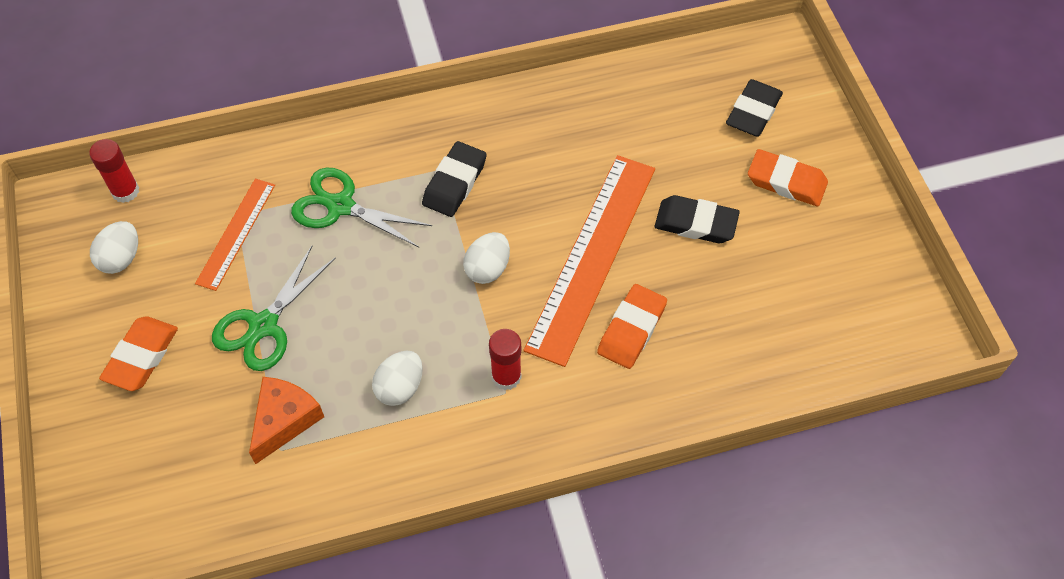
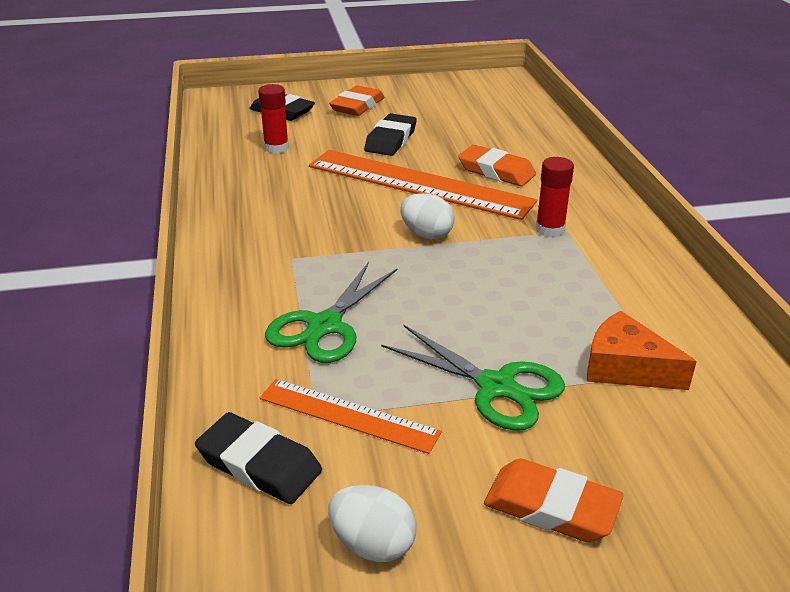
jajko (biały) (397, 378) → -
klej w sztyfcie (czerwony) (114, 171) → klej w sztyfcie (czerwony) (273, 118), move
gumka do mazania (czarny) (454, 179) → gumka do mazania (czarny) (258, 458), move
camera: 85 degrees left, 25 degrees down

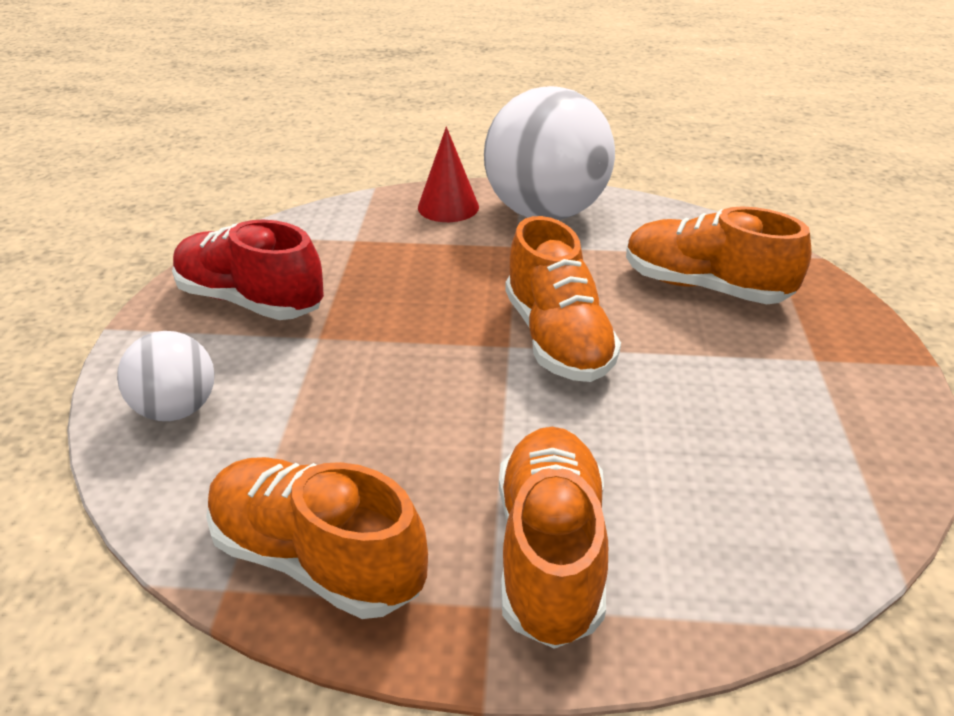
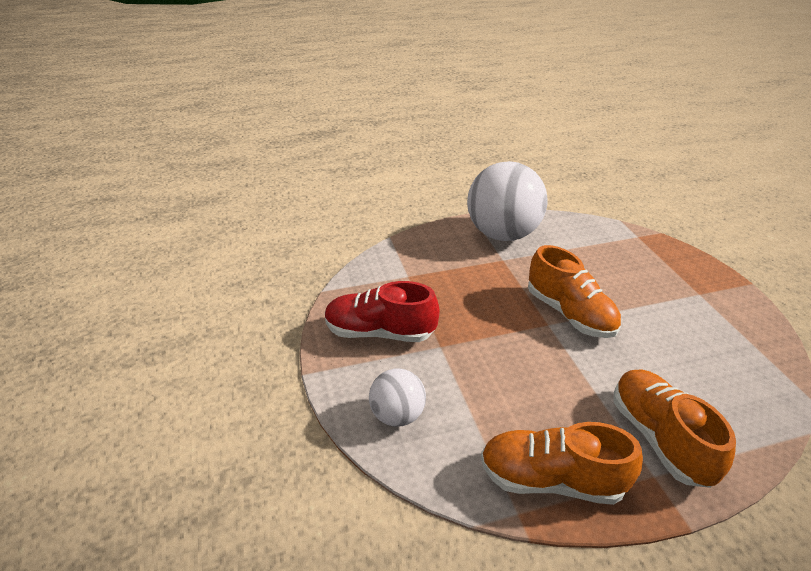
stożek (czerwony) (448, 174) → -
but (pomarańczowy) (719, 255) → -
camera: 20 degrees left, 0 degrees up

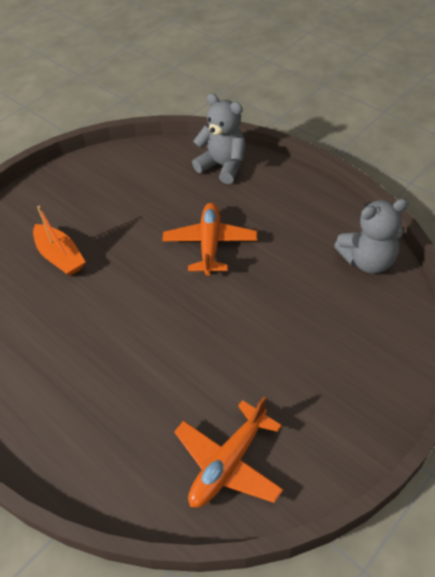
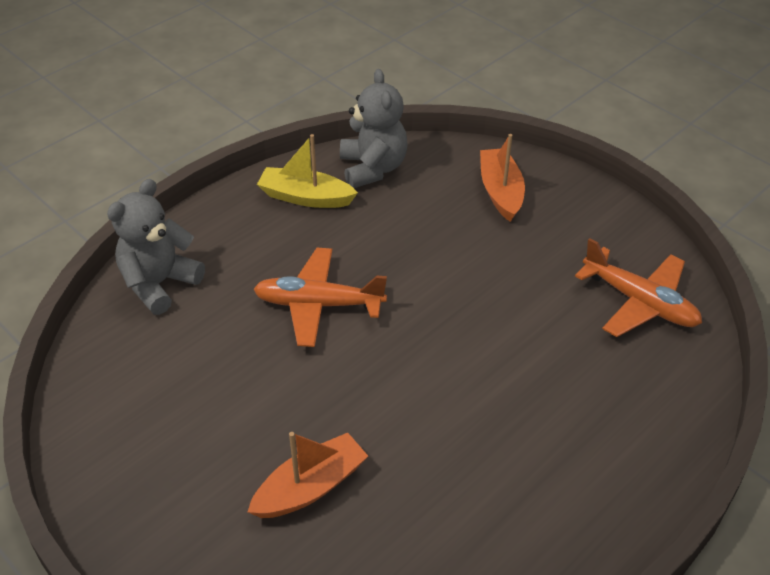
- → łódka (żółty) (307, 171)
- → łódka (pomarańczowy) (502, 178)
camera: 90 degrees left, 5 degrees down

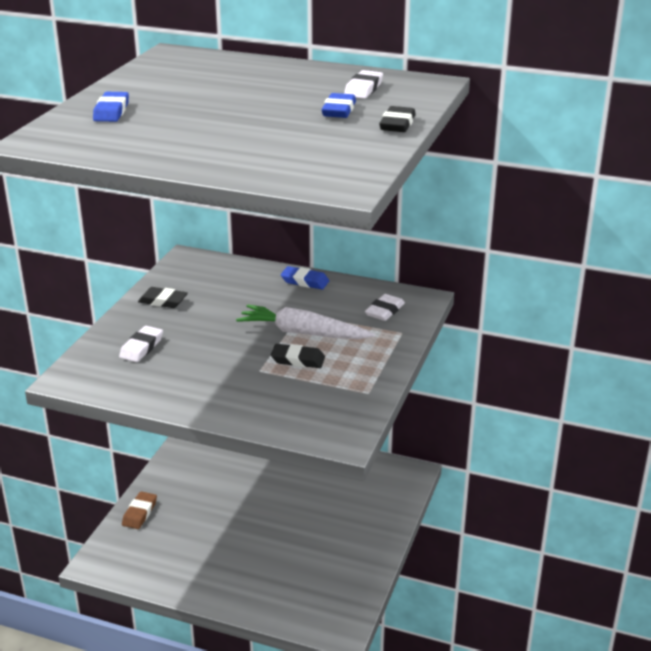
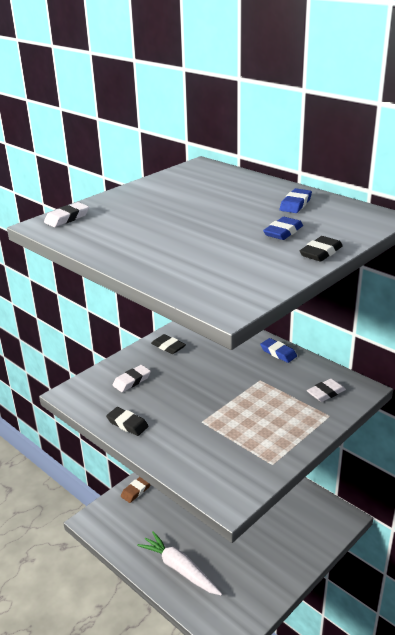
gumka do mazania (niebieski) (111, 107) → gumka do mazania (niebieski) (296, 200), move
marchewka (biały) (305, 321) → marchewka (biały) (179, 563), move
gumka do mazania (czarny) (298, 356) → gumka do mazania (czarny) (127, 421), move
gumka do mazania (biały) (363, 84) → gumka do mazania (biały) (66, 214), move
camera: 25 degrees right, 0 degrees up

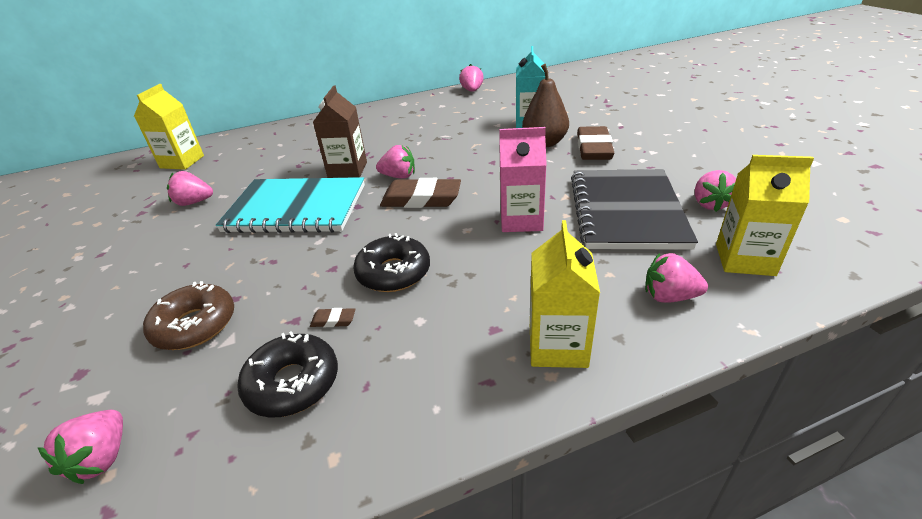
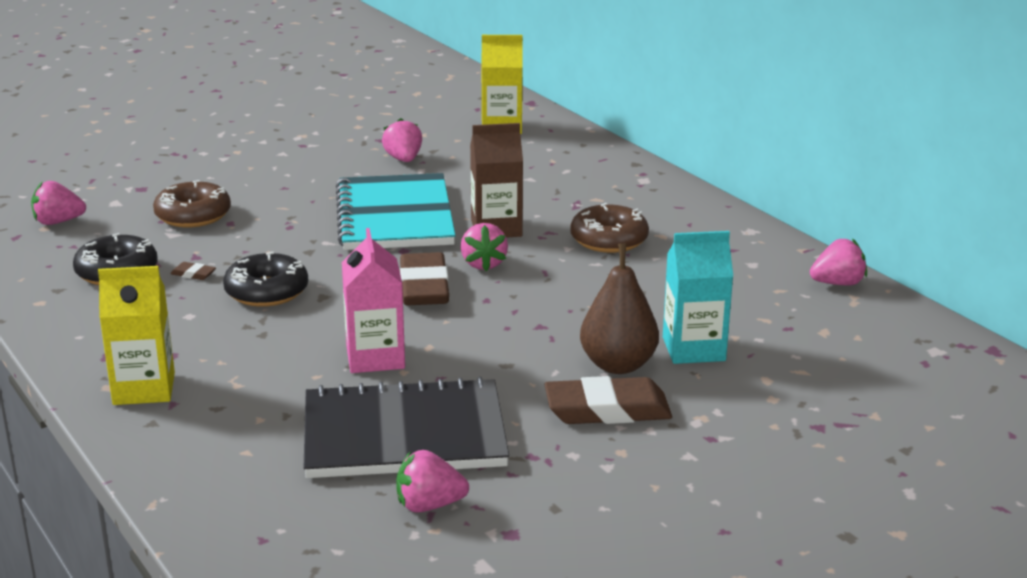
truskawka (różowy) (676, 278) → -
karton mleka (żółty) (765, 215) → -
- → donut (brązowy) (609, 228)
gumka do mazania (brązowy) (333, 317) → gumka do mazania (brązowy) (193, 271), 60 degrees counterclockwise
camera: 75 degrees right, 10 degrees down

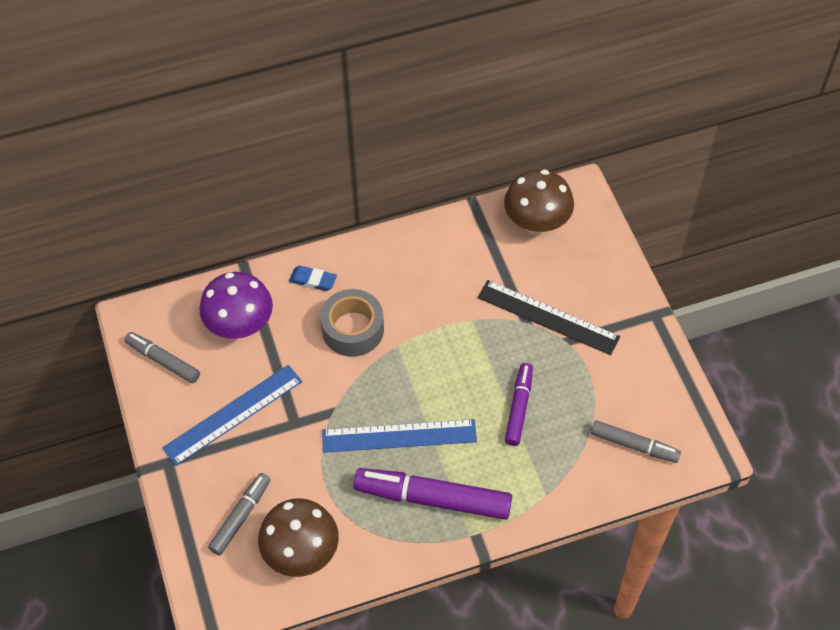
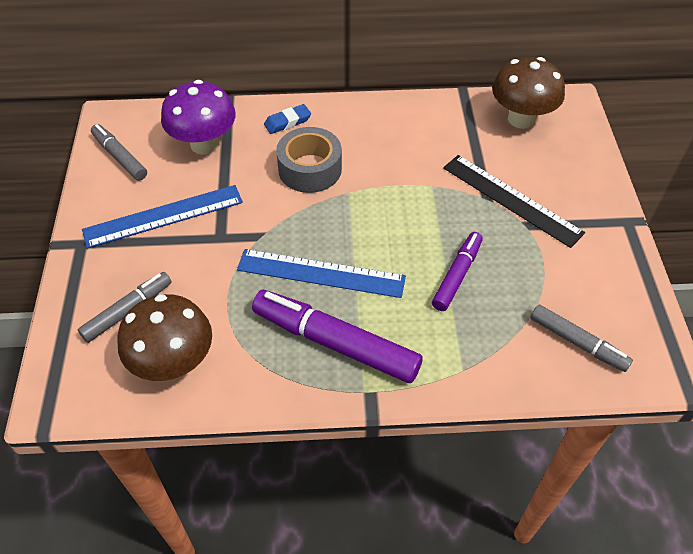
gumka do mazania (niebieski) (313, 278) → gumka do mazania (niebieski) (287, 119), 60 degrees counterclockwise
camera: 15 degrees right, 5 degrees down

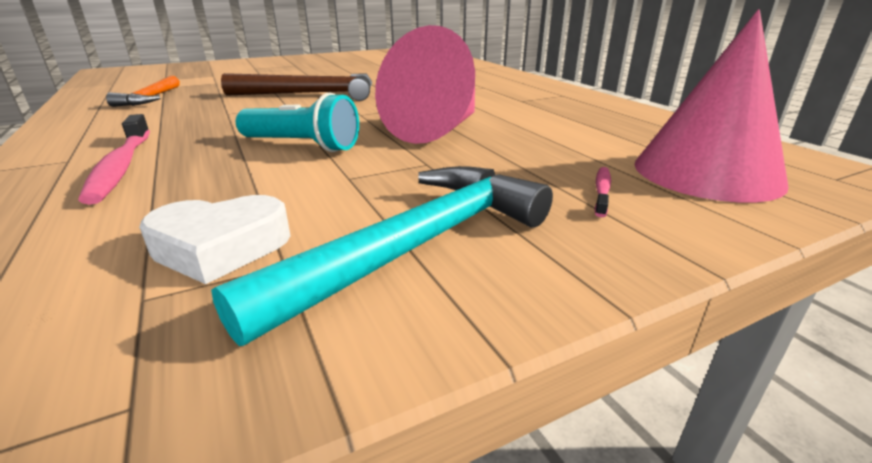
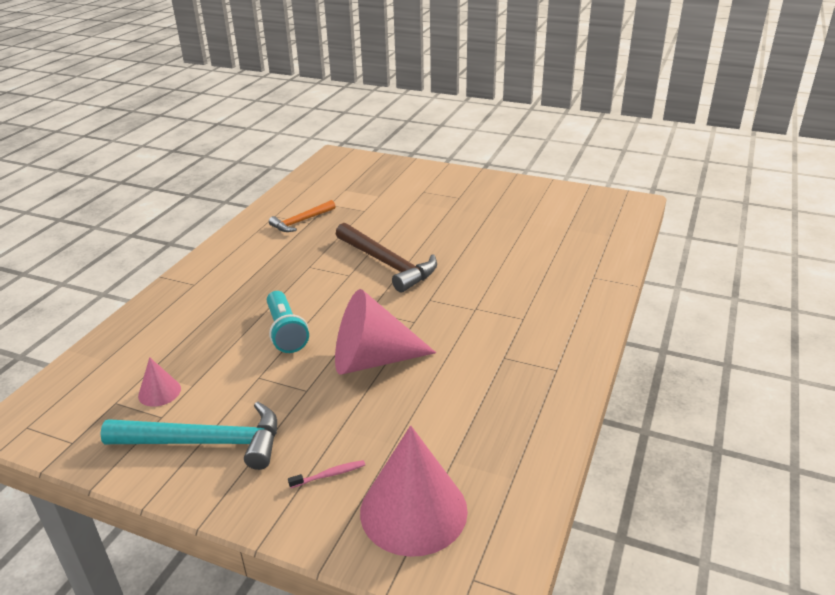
szczoteczka do zębów (różowy) (114, 159) → -
serce (biały) (215, 239) → stożek (różowy) (159, 382)
camera: 50 degrees right, 5 degrees up

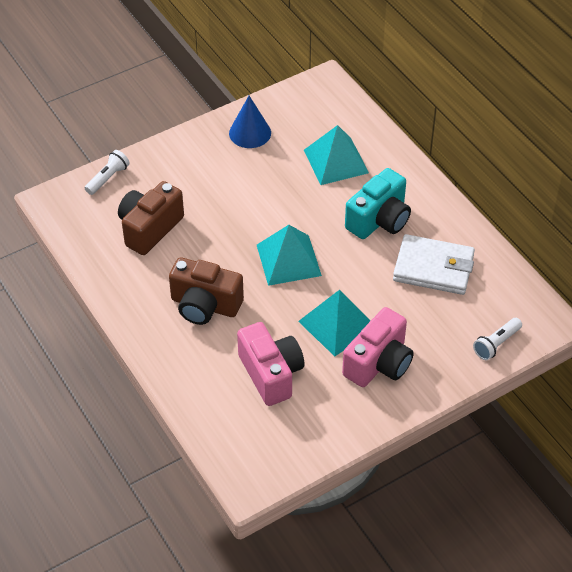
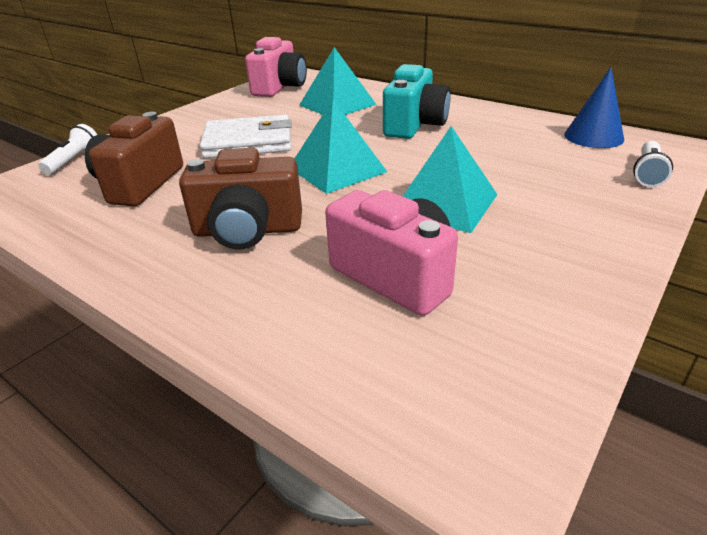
stożek (niebieski) (250, 122) → stożek (niebieski) (594, 107), move
aparat fotograficzny (różowy) (378, 347) → aparat fotograficzny (różowy) (276, 67), move
portfel (biały) (434, 264) → portfel (biały) (246, 136), move
camera: 20 degrees left, 15 degrees down

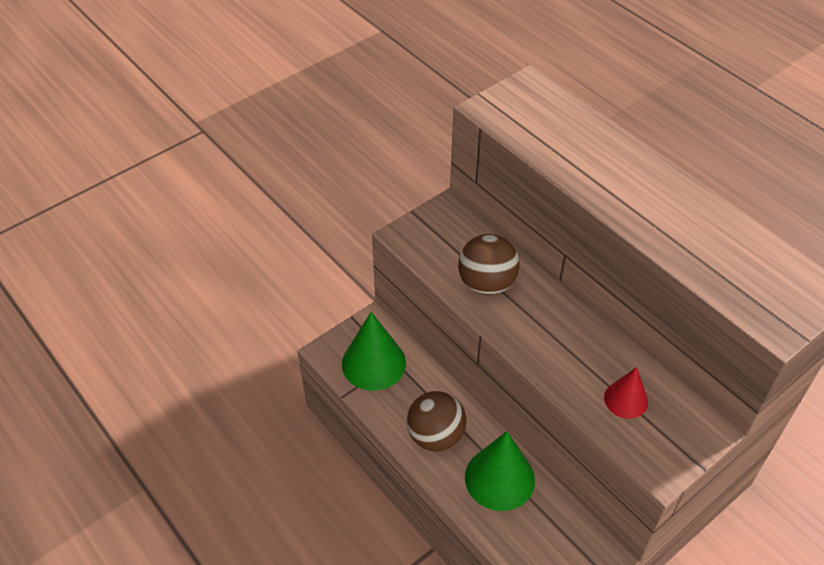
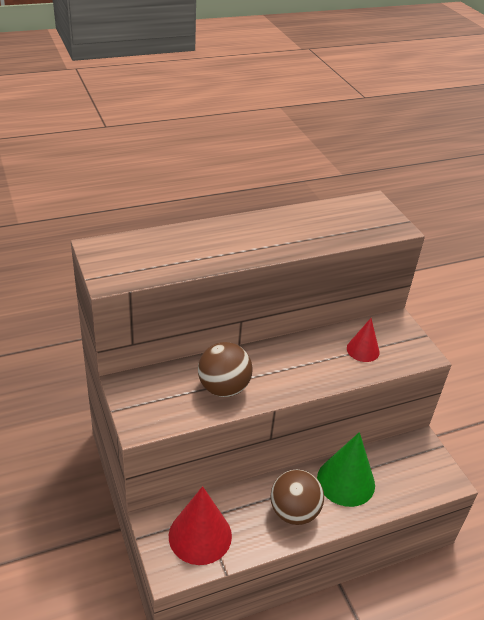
stożek (zielony) (374, 351) → stożek (czerwony) (200, 525)
camera: 75 degrees left, 10 degrees down

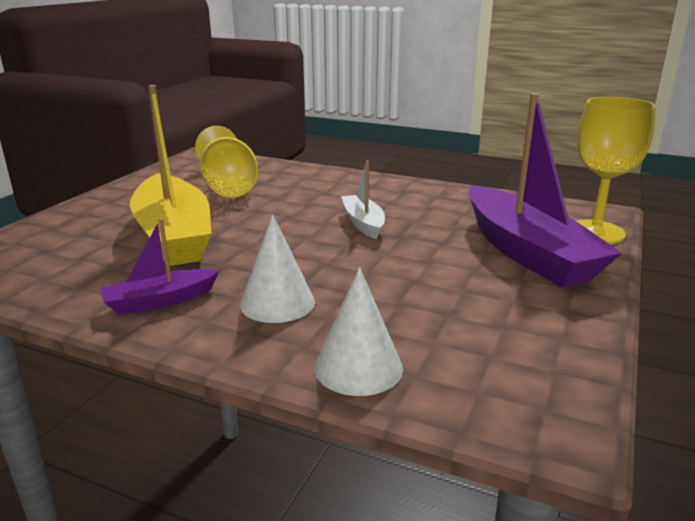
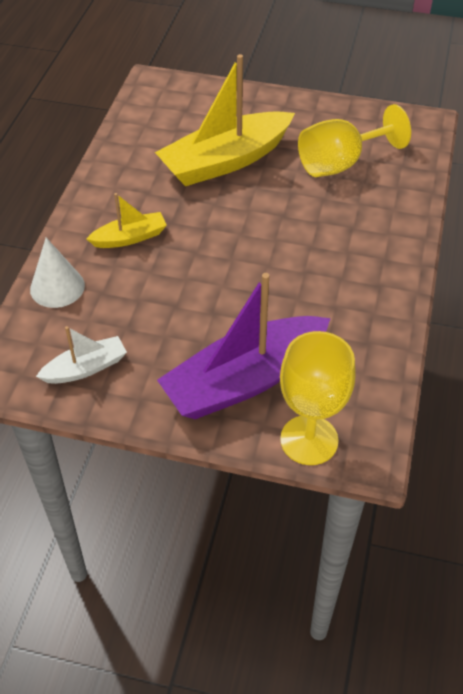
łódka (fioletowy) (159, 266) → -
łódka (biały) (363, 200) → łódka (biały) (81, 355), move
stożek (biały) (277, 269) → łódka (żółty) (126, 220)
camera: 80 degrees right, 25 degrees up

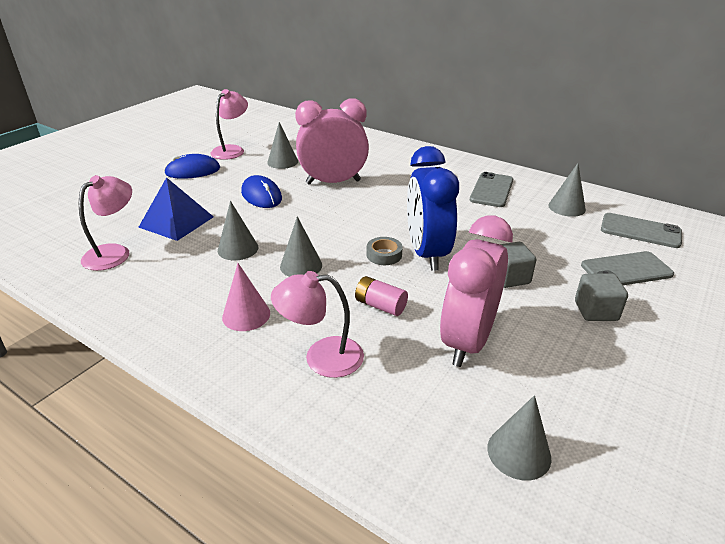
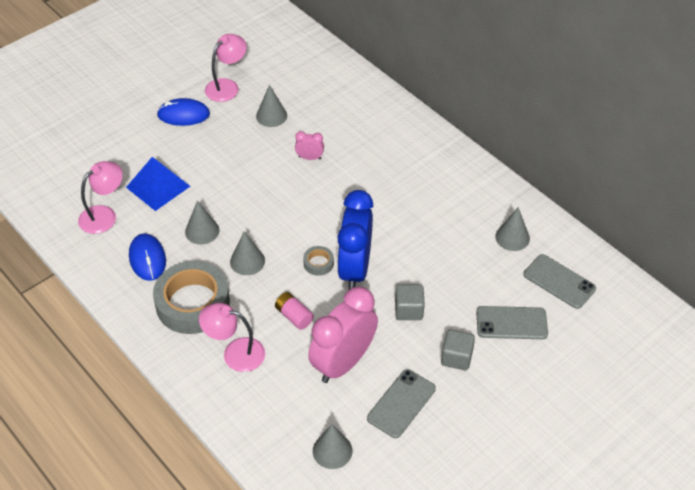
myszka (niebieski) (261, 191) → myszka (niebieski) (147, 257), move
telefon (szary) (491, 189) → telefon (szary) (401, 403), move
stożek (różowy) (246, 297) → taśma klejąca (szary) (191, 297)
budzik (różowy) (332, 142) → budzik (różowy) (309, 145), x0.42
camera: 15 degrees right, 15 degrees up

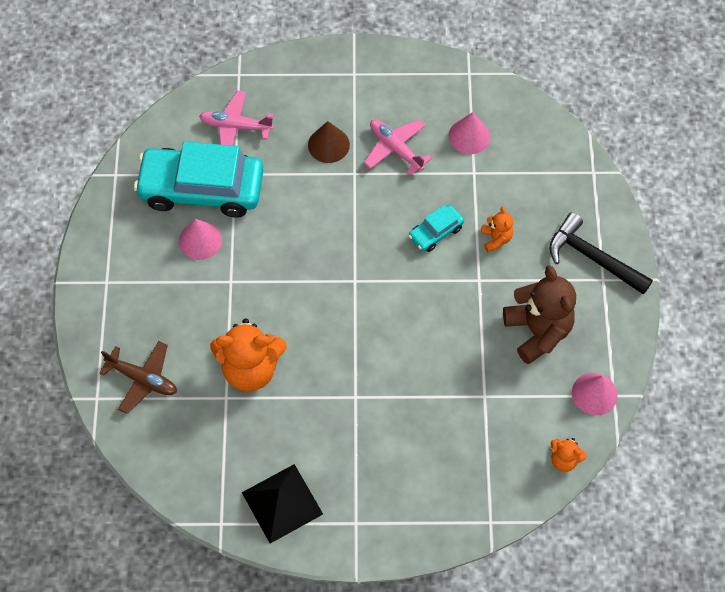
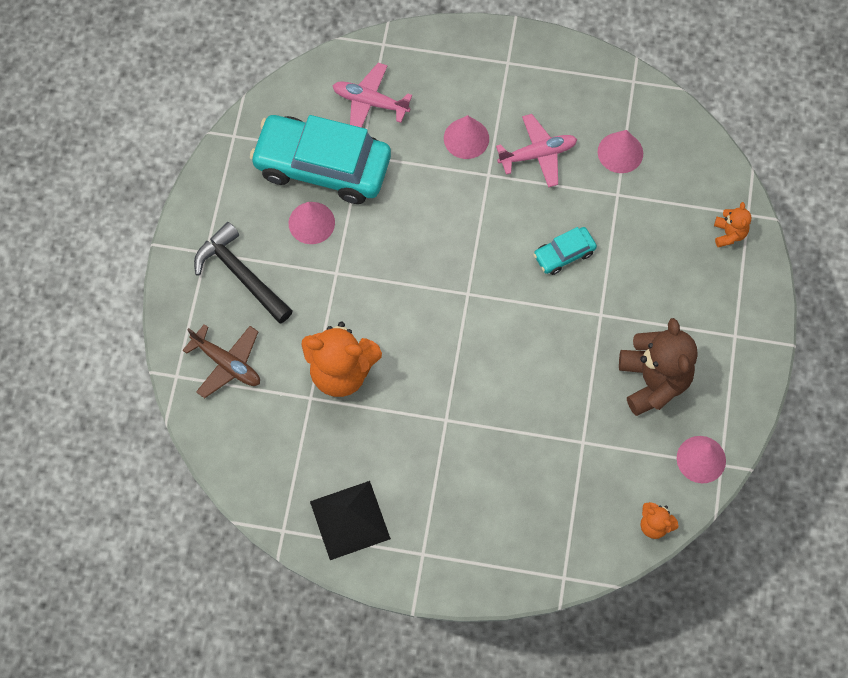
miś (pomarańczowy) (497, 229) → miś (pomarańczowy) (732, 224), move
młotek (czarny) (601, 253) → młotek (czarny) (243, 273), move
stożek (brązowy) (329, 142) → stożek (różowy) (466, 137)
samolot (różowy) (398, 147) → samolot (różowy) (536, 151), 105 degrees clockwise
camera: 10 degrees right, 5 degrees up

